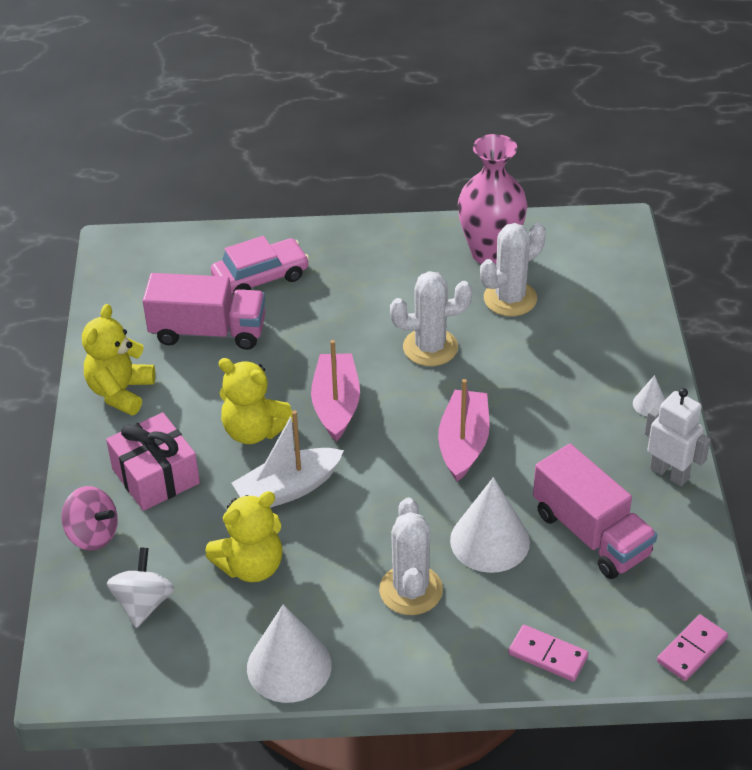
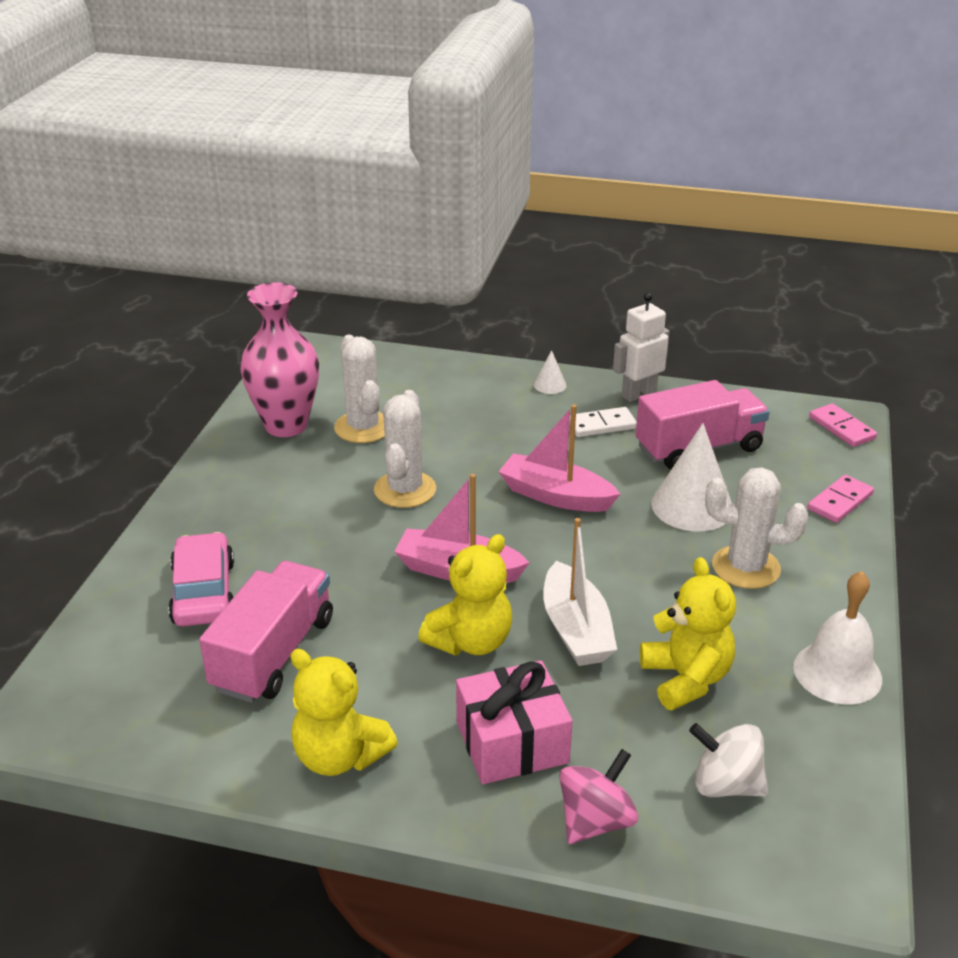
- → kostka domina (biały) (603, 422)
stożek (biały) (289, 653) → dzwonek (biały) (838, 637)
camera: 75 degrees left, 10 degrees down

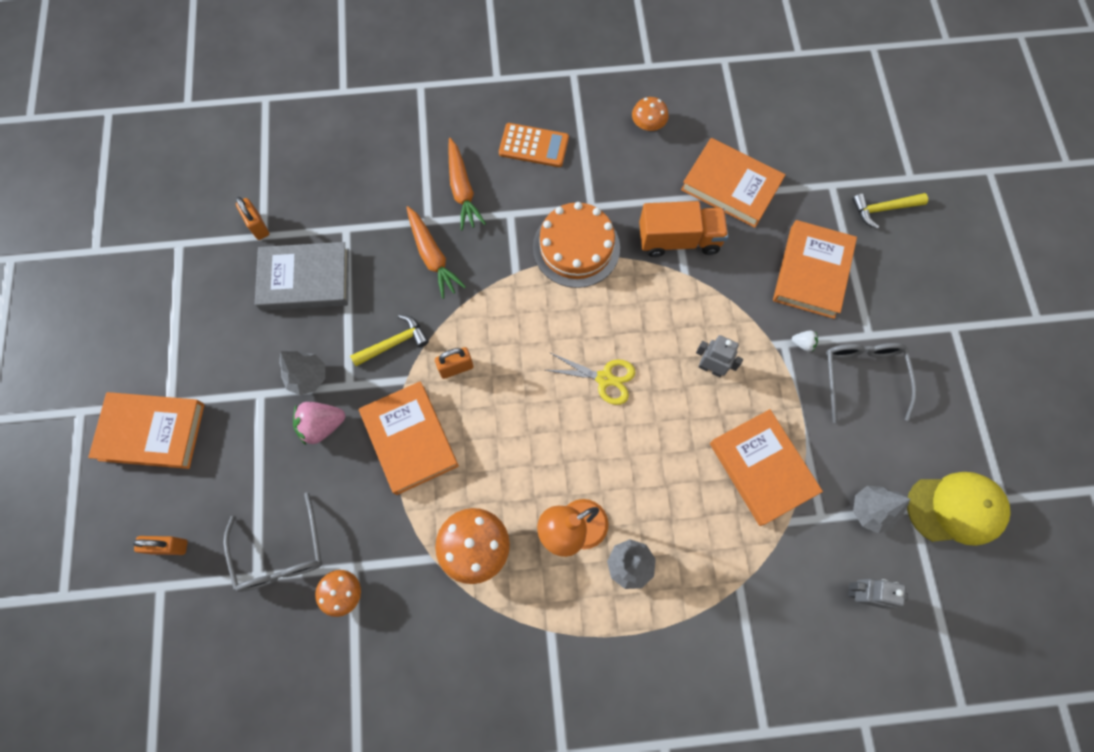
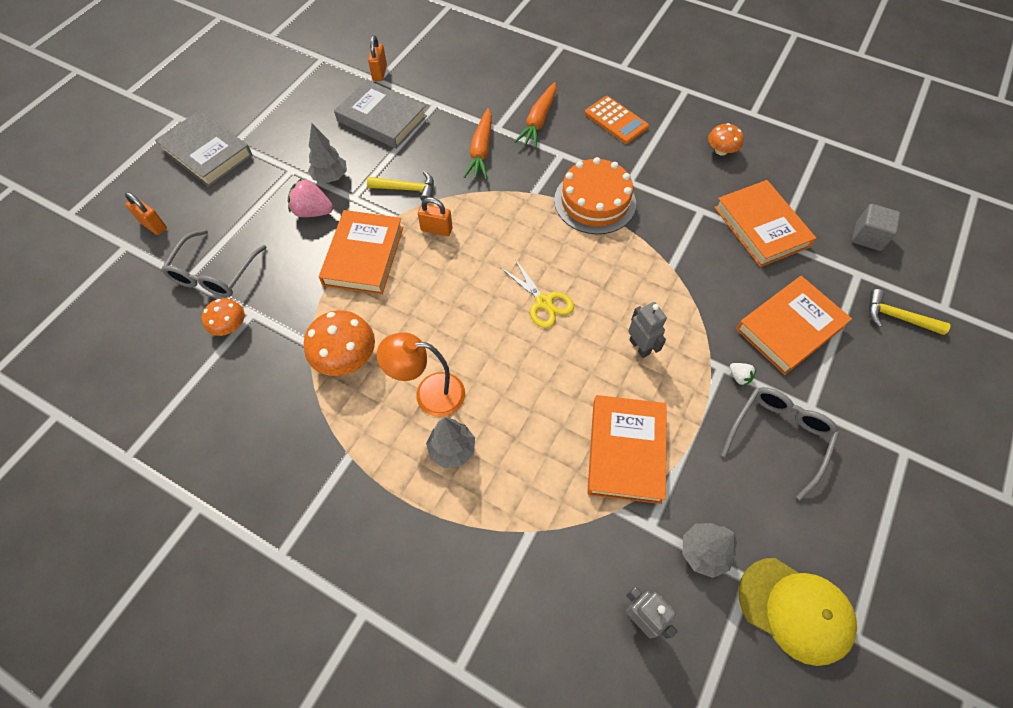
ciężarówka (pomarańczowy) (683, 229) → -
- → sześcian (szary) (876, 227)
książka (pomarańczowy) (146, 430) → książka (szary) (203, 148)
camera: 35 degrees right, 10 degrees down

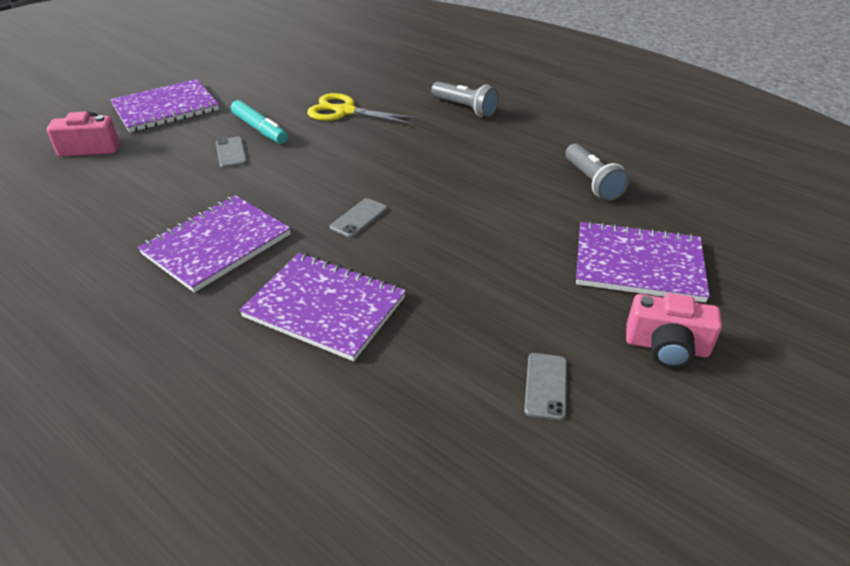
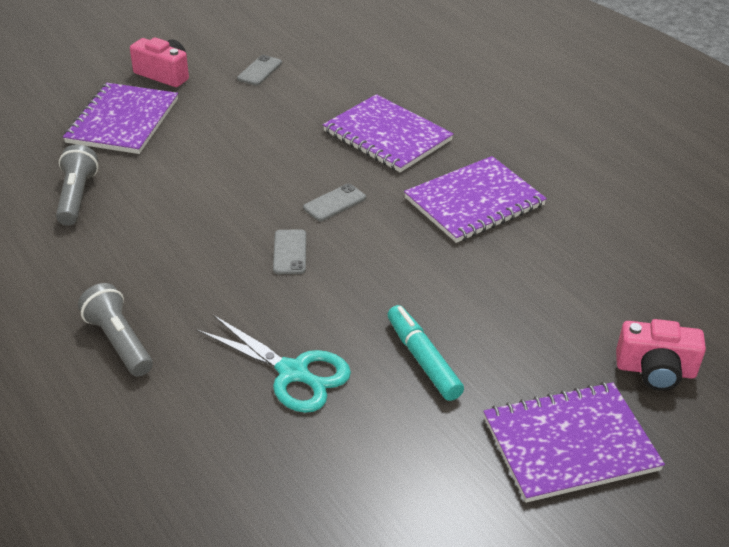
telefon (szary) (231, 152) → telefon (szary) (289, 252), move
nożyczki (żółty) (363, 109) → nożyczki (turkusowy) (274, 364)
zeszyt (fioletowy) (643, 262) → zeszyt (fioletowy) (120, 118), 75 degrees clockwise
camera: 165 degrees left, 0 degrees up

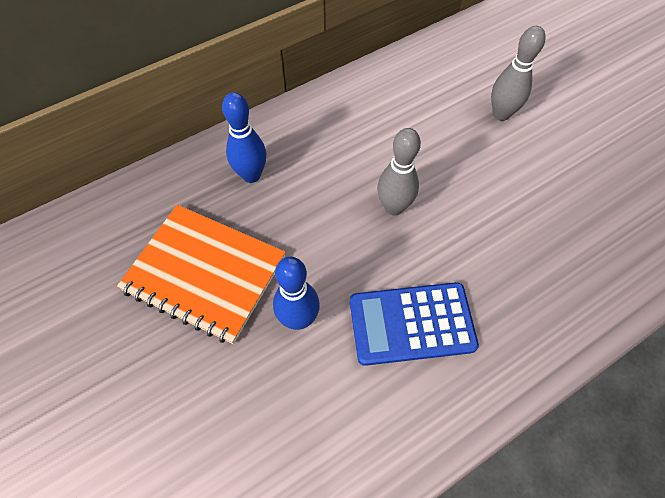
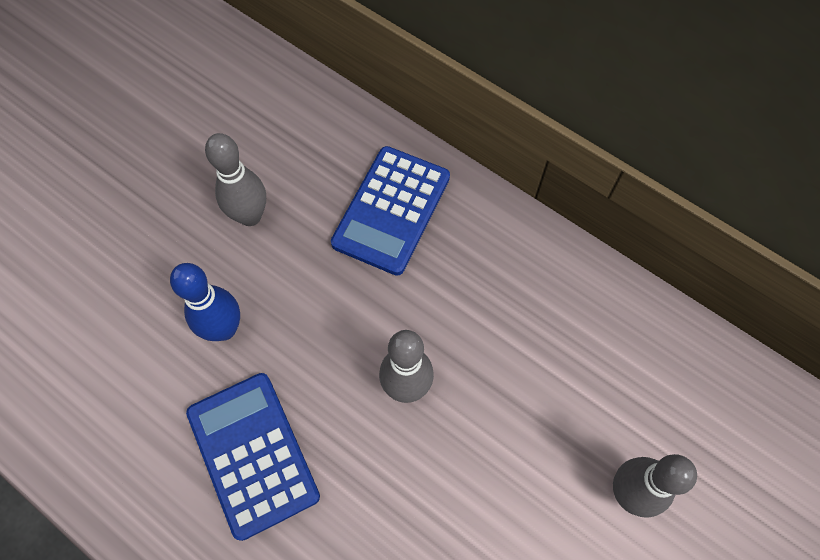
zeszyt (pomarańczowy) (201, 274) → kręgiel (szary) (235, 179)
kręgiel (niebieski) (244, 137) → kalkulator (niebieski) (390, 211)
camera: 70 degrees right, 5 degrees up

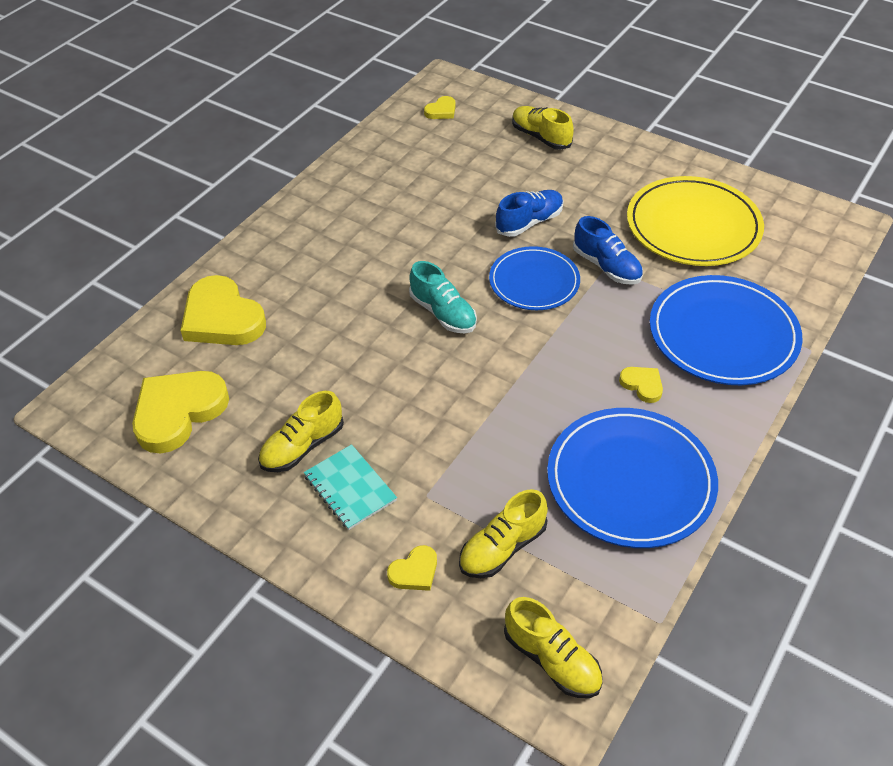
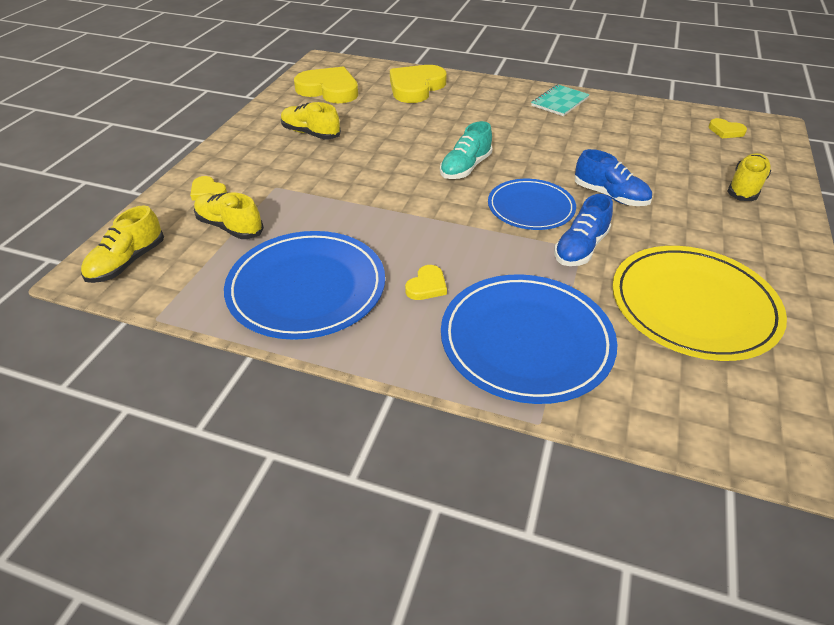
zeszyt (turkusowy) (350, 487) → zeszyt (turkusowy) (560, 100), move
camera: 75 degrees right, 5 degrees down

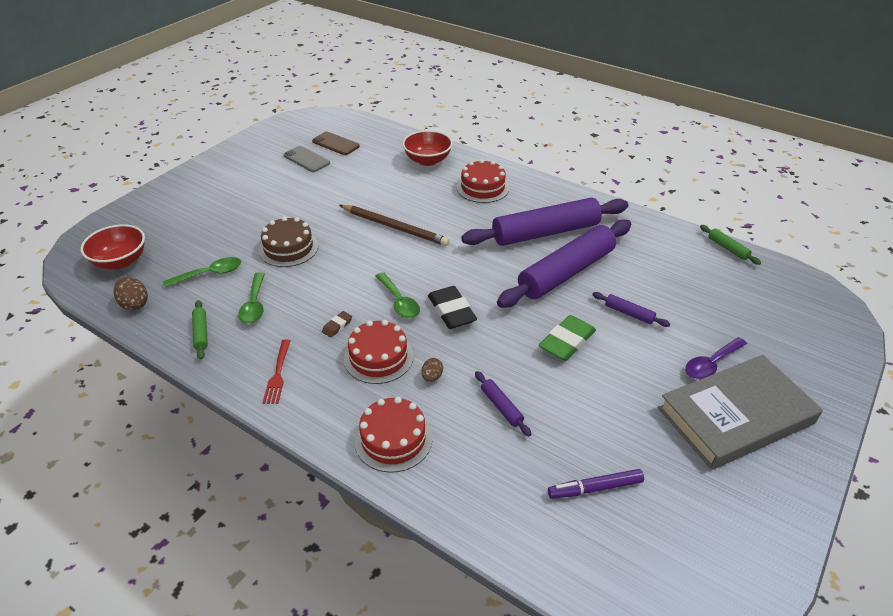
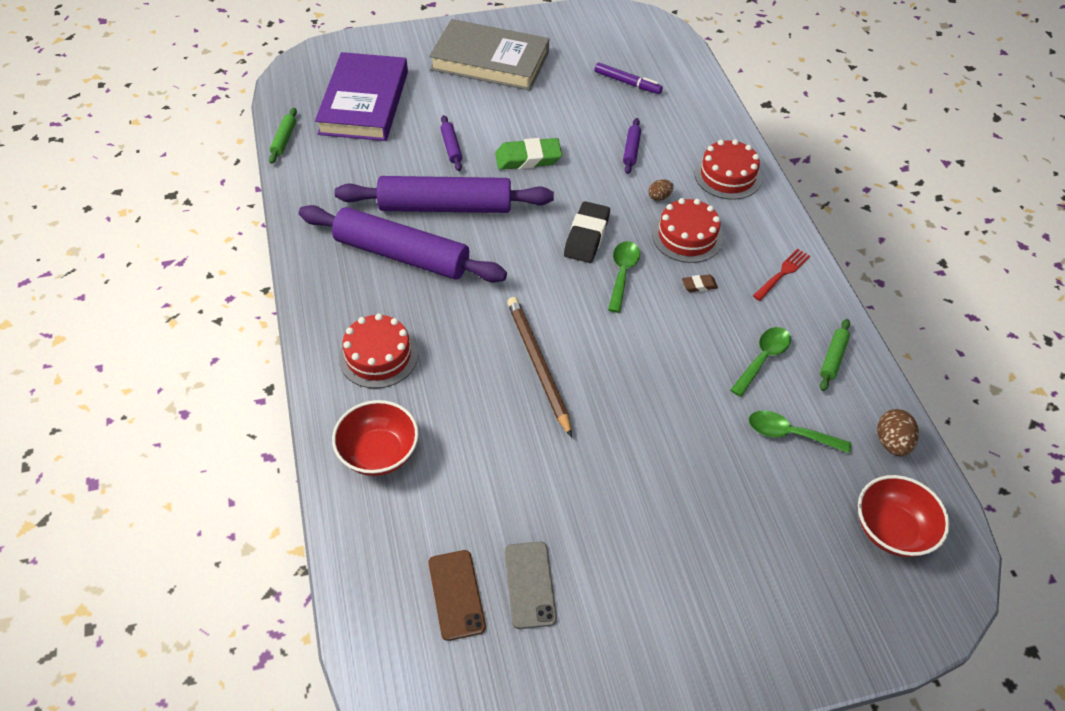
tort (brązowy) (288, 241) → -
łyżka (fioletowy) (716, 358) → -
- → książka (fioletowy) (361, 96)
camera: 140 degrees left, 10 degrees up

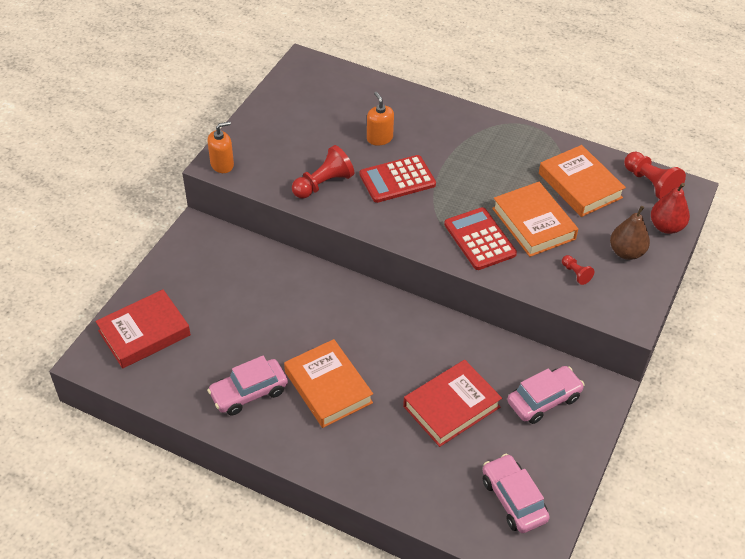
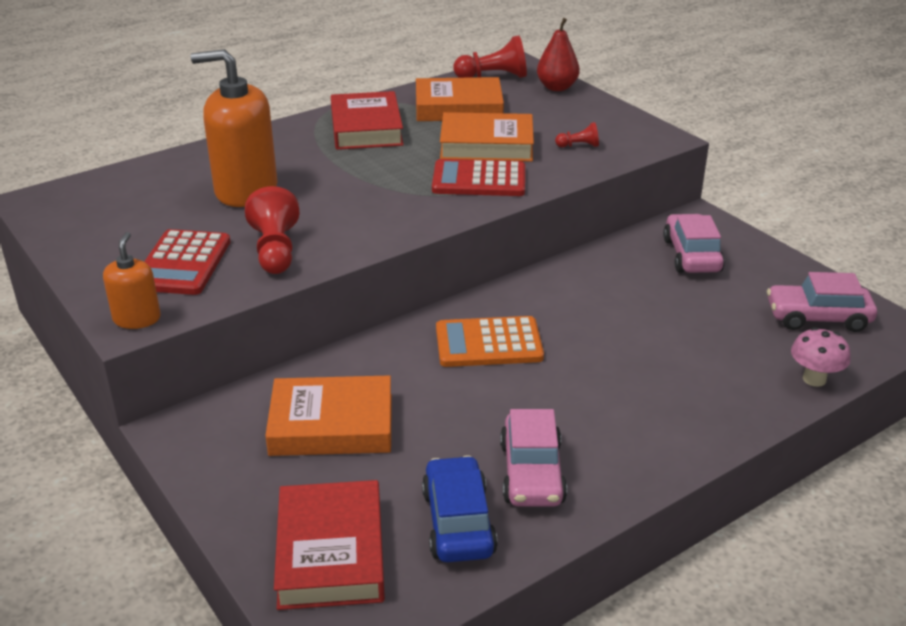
gruszka (brązowy) (630, 233) → -
- → samochód (niebieski) (460, 508)
- → kalkulator (pomarańczowy) (490, 341)
- → grzyb (różowy) (821, 357)
książka (pomarańczowy) (328, 383) → książka (pomarańczowy) (328, 415), move
kalkulator (czerwony) (398, 179) → kalkulator (czerwony) (187, 262), move
książka (czerwony) (452, 403) → książka (czerwony) (367, 120), move
dozownik mydła (pomarańczowy) (380, 119) → dozownik mydła (pomarańczowy) (234, 128), x1.95
camera: 60 degrees left, 15 degrees down

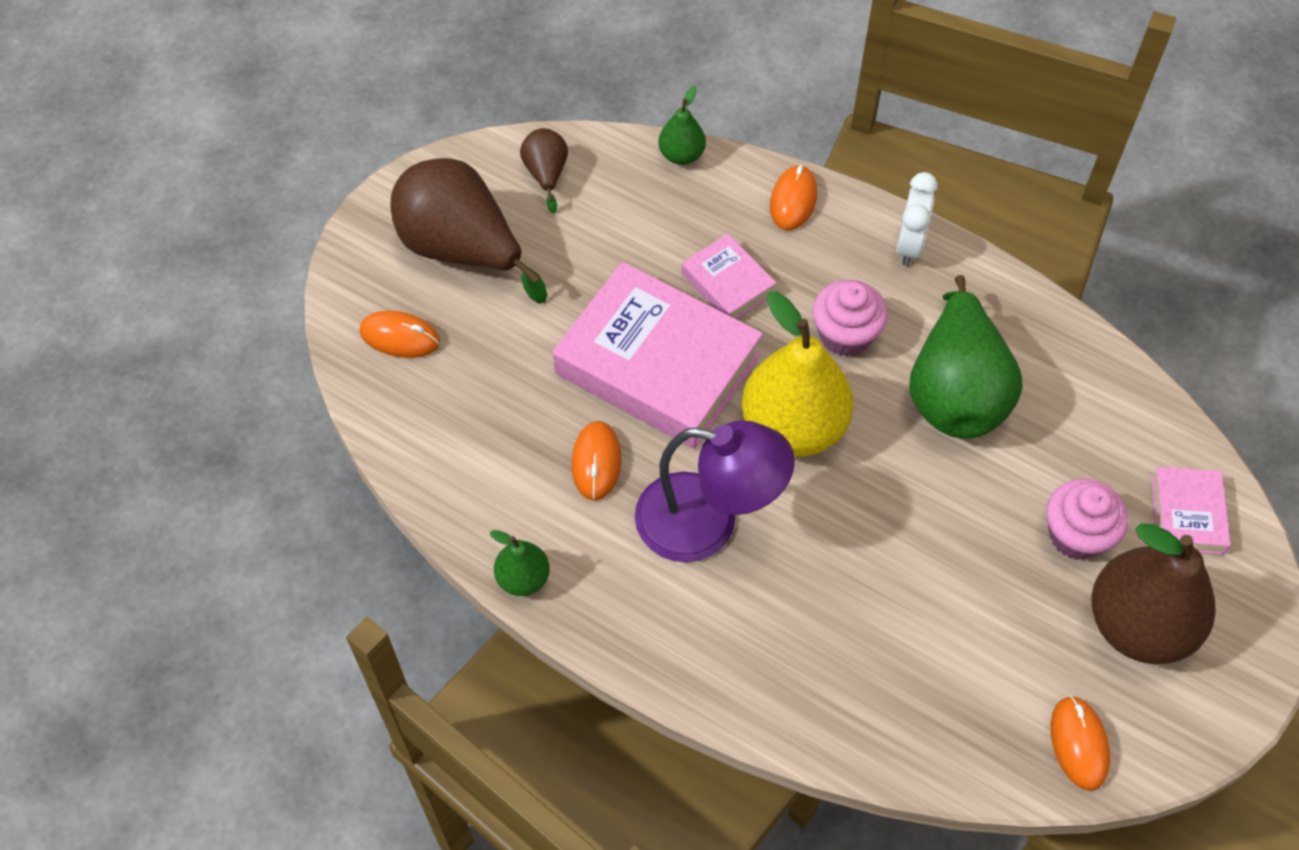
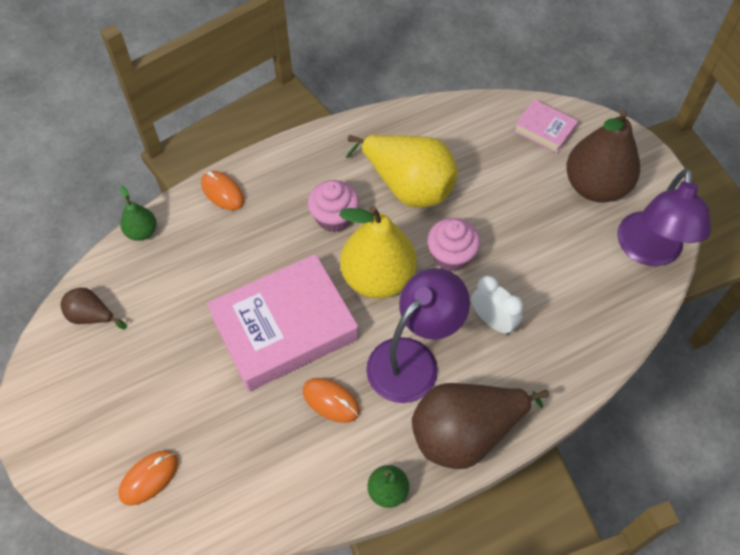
książka (różowy) (729, 276) → -
gruszka (brązowy) (468, 231) → gruszka (brązowy) (480, 426), move
budzik (biały) (917, 219) → budzik (biały) (497, 305), move
muffinka (różowy) (1087, 519) → muffinka (różowy) (453, 244), move
myszka (pomarańczowy) (1080, 743) → lampka (fioletowy) (664, 217)
gruszka (zielony) (966, 357) → gruszka (żółty) (402, 171)
camera: 60 degrees left, 0 degrees up

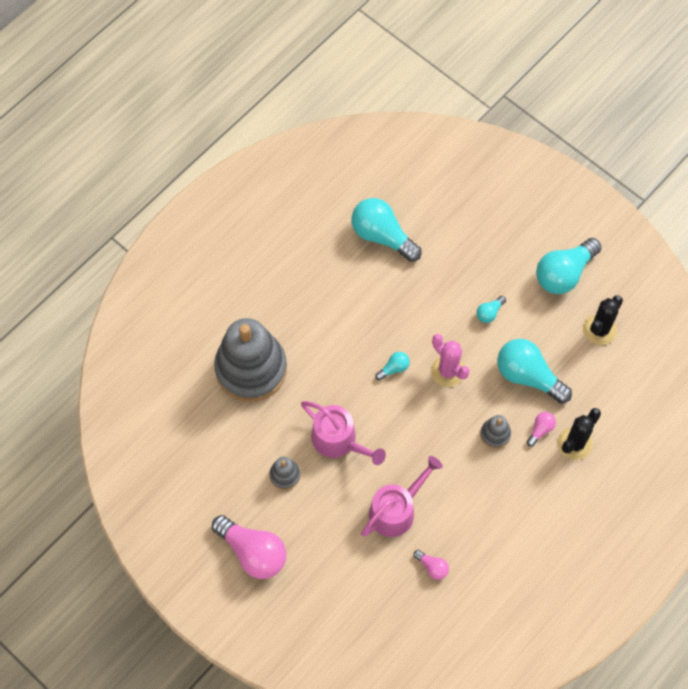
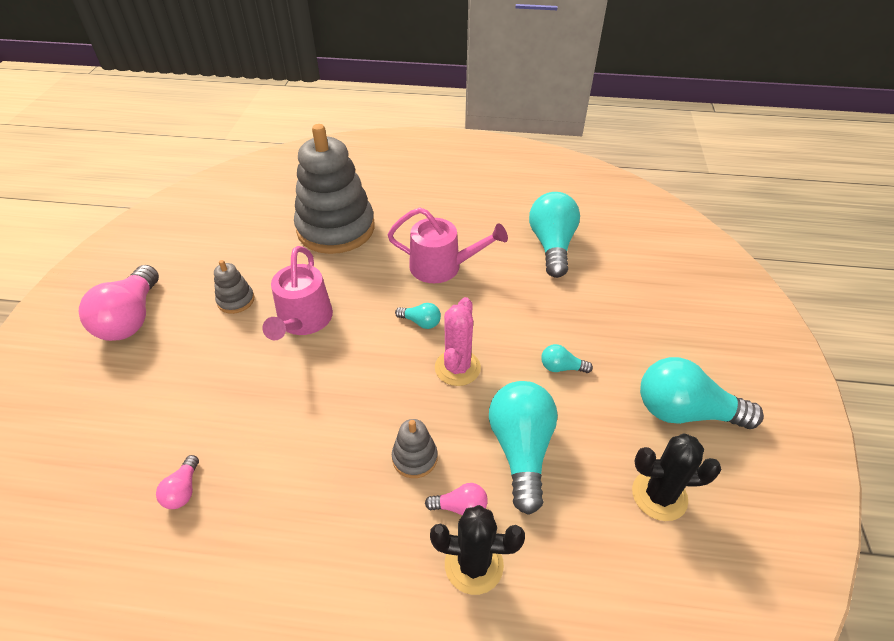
konewka (różowy) (402, 496) → konewka (różowy) (448, 245), move
camera: 55 degrees right, 20 degrees down

